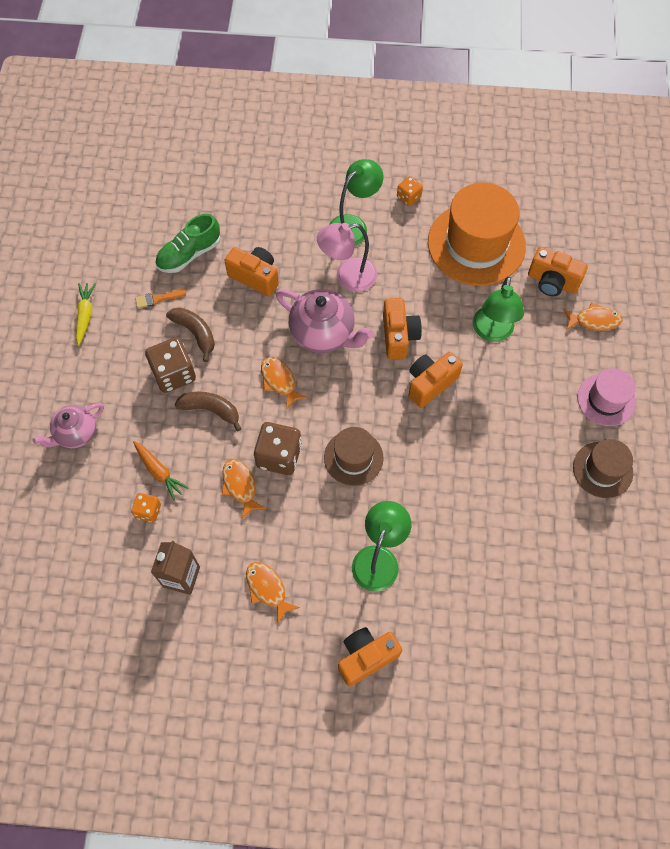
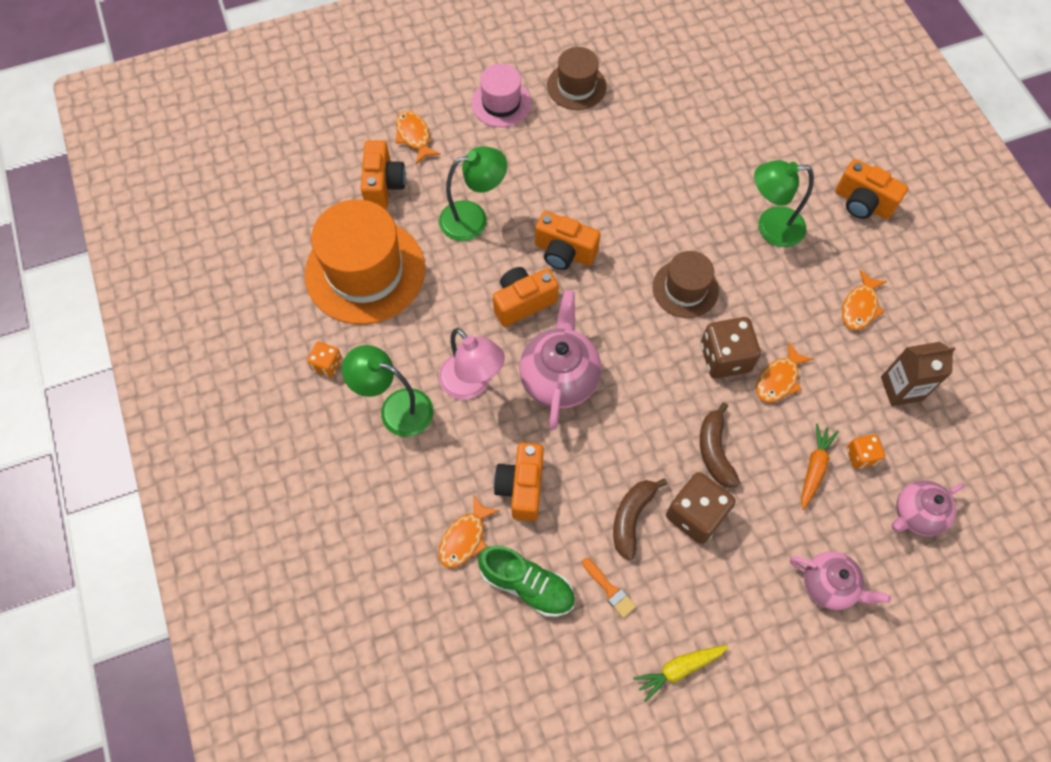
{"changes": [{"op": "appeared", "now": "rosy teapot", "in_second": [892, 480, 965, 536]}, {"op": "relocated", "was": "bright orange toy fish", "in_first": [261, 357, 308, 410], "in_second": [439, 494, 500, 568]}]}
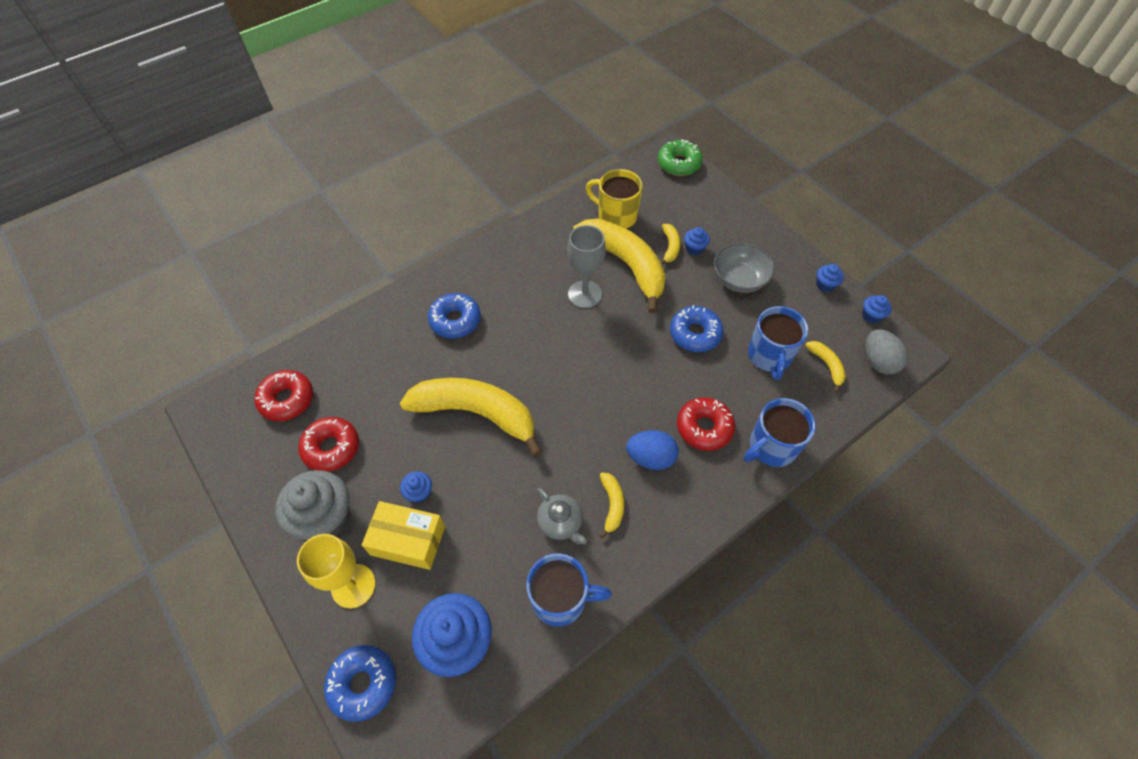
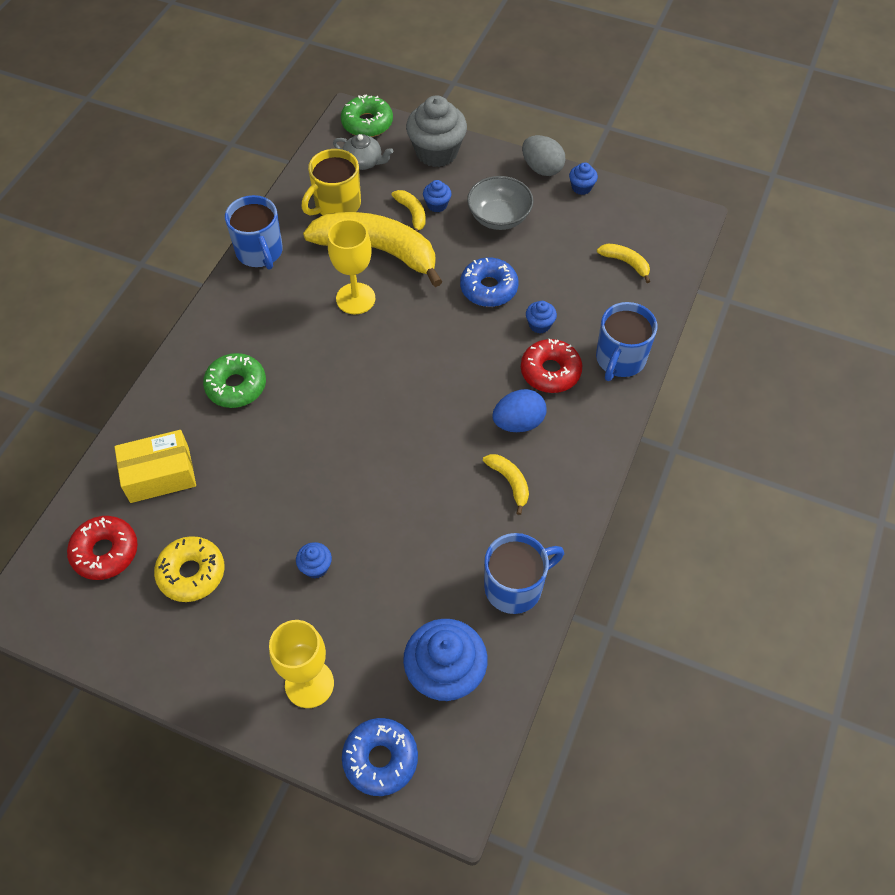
{"changes": [{"op": "missing", "was": "yellow banana fruit", "in_first": [400, 378, 542, 457]}, {"op": "relocated", "was": "gray fairy cake", "in_first": [275, 470, 349, 540], "in_second": [406, 95, 467, 167]}, {"op": "relocated", "was": "yellow parcel", "in_first": [362, 501, 445, 570], "in_second": [114, 430, 196, 503]}, {"op": "relocated", "was": "gray teapot", "in_first": [537, 488, 587, 545], "in_second": [333, 134, 393, 170]}, {"op": "relocated", "was": "royal blue mug", "in_first": [748, 306, 808, 380], "in_second": [225, 195, 283, 270]}, {"op": "relocated", "was": "royal blue fairy cake", "in_first": [862, 295, 892, 324], "in_second": [526, 301, 557, 333]}, {"op": "relocated", "was": "gray toy egg", "in_first": [865, 329, 908, 375], "in_second": [522, 135, 566, 176]}, {"op": "colour", "was": "red glazed donut", "now": "yellow glazed donut", "in_first": [298, 417, 359, 472], "in_second": [154, 536, 225, 602]}, {"op": "colour", "was": "royal blue glazed donut", "now": "emerald glazed donut", "in_first": [428, 293, 481, 338], "in_second": [203, 353, 266, 408]}, {"op": "colour", "was": "gray goblet", "now": "yellow goblet", "in_first": [567, 225, 606, 308], "in_second": [328, 219, 375, 314]}, {"op": "spun", "was": "yellow mug", "in_first": [586, 169, 643, 229], "in_second": [302, 149, 361, 215], "clockwise": -45}]}
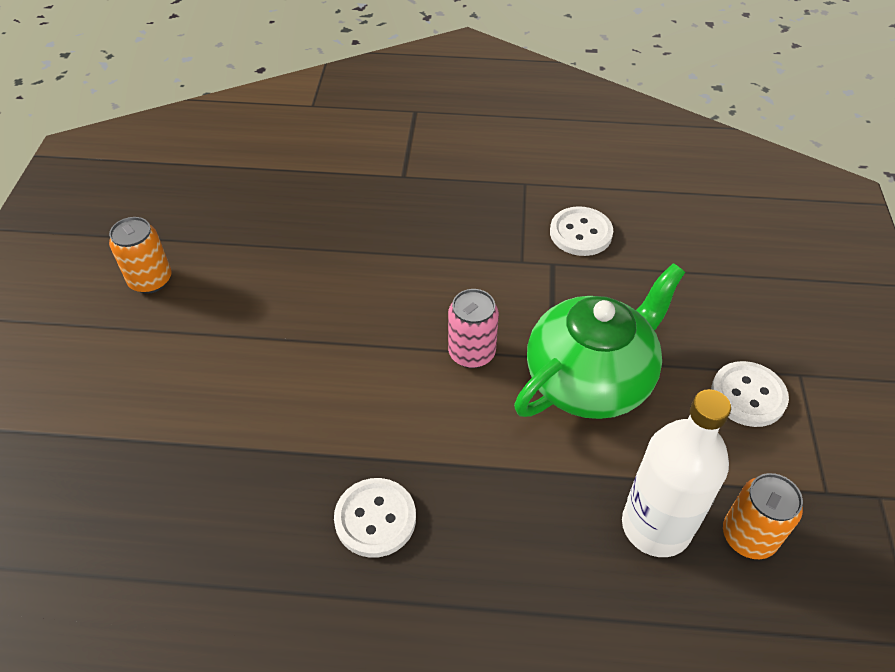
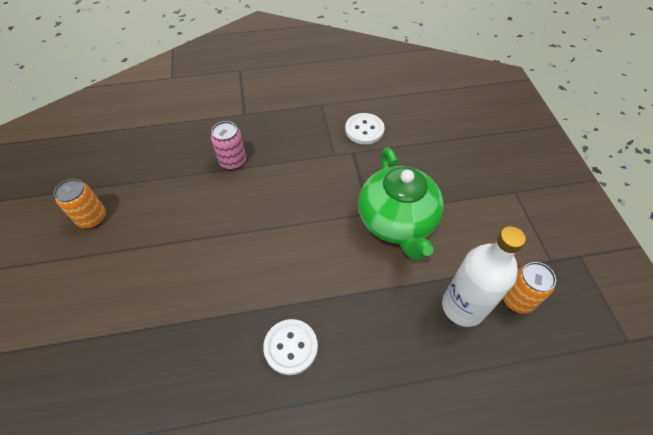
{"changes": [{"op": "missing", "was": "white sewing button", "in_first": [711, 361, 789, 427]}, {"op": "relocated", "was": "rosy can", "in_first": [448, 289, 499, 368], "in_second": [211, 121, 246, 170]}, {"op": "spun", "was": "emerald teapot", "in_first": [514, 263, 685, 419], "in_second": [358, 148, 444, 260], "clockwise": 135}]}
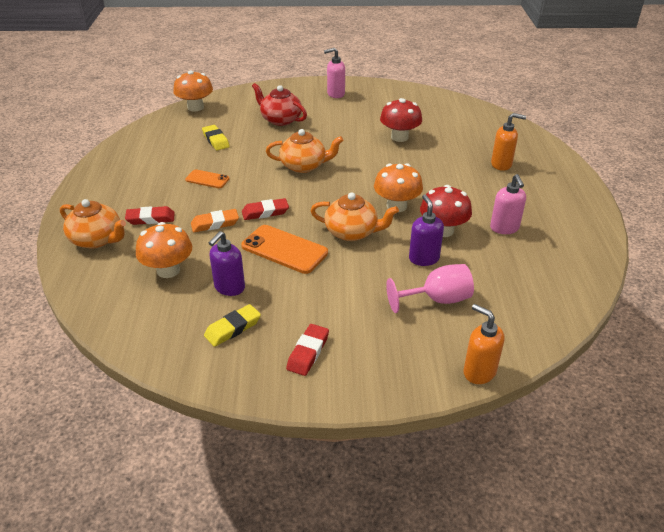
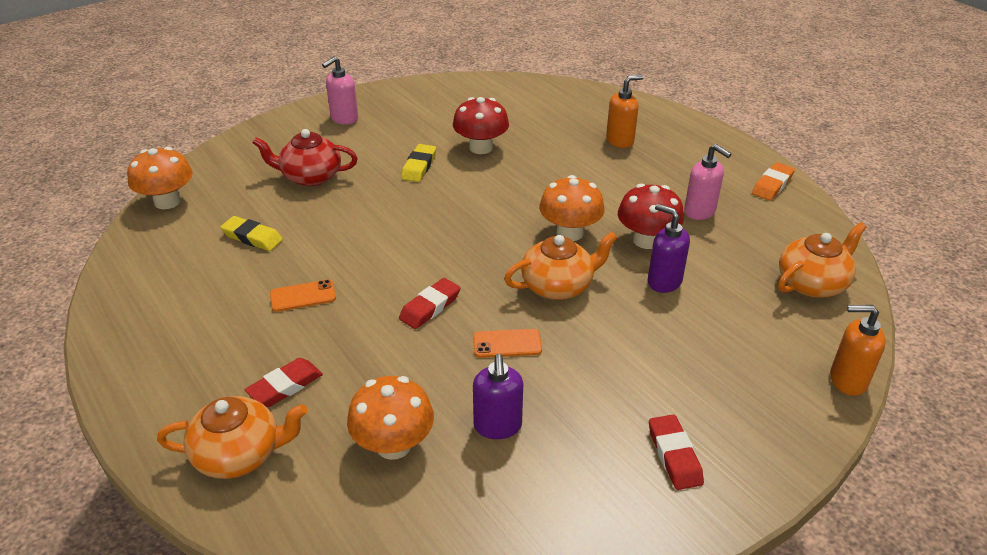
{"changes": [{"op": "missing", "was": "rosy goblet", "in_first": [386, 264, 474, 313]}, {"op": "relocated", "was": "bright orange pencil eraser", "in_first": [191, 209, 239, 232], "in_second": [752, 162, 795, 201]}, {"op": "relocated", "was": "yellow pencil eraser", "in_first": [204, 304, 261, 347], "in_second": [401, 144, 436, 182]}, {"op": "relocated", "was": "bright orange teapot", "in_first": [266, 129, 344, 173], "in_second": [778, 222, 866, 298]}, {"op": "size", "was": "bright orange mobile phone", "in_first": [241, 225, 328, 274], "in_second": [473, 329, 542, 358], "ratio": 0.57}]}
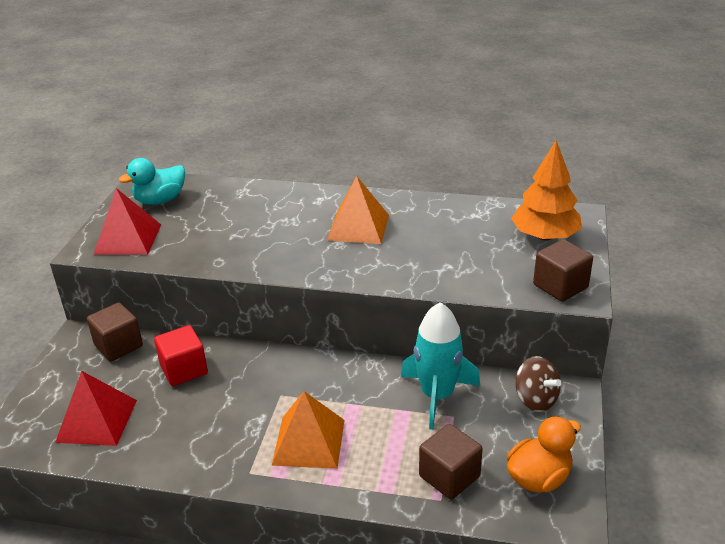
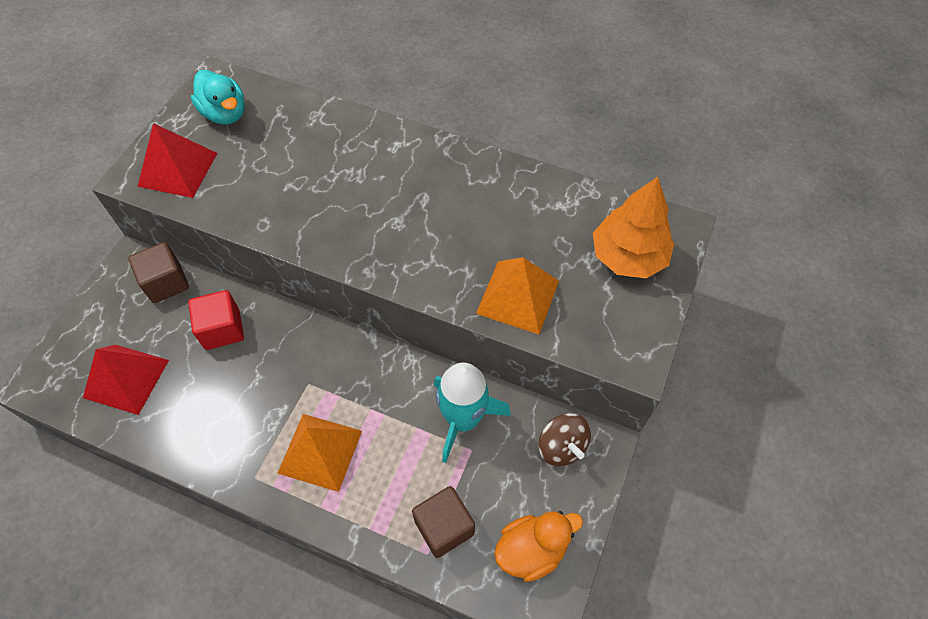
{"changes": [{"op": "missing", "was": "dark brown solid cube", "in_first": [533, 239, 593, 302]}, {"op": "relocated", "was": "bright orange solid pyramid", "in_first": [327, 176, 389, 244], "in_second": [476, 257, 559, 335]}, {"op": "spun", "was": "teal toy duck", "in_first": [119, 158, 185, 205], "in_second": [191, 70, 245, 125], "clockwise": -105}]}
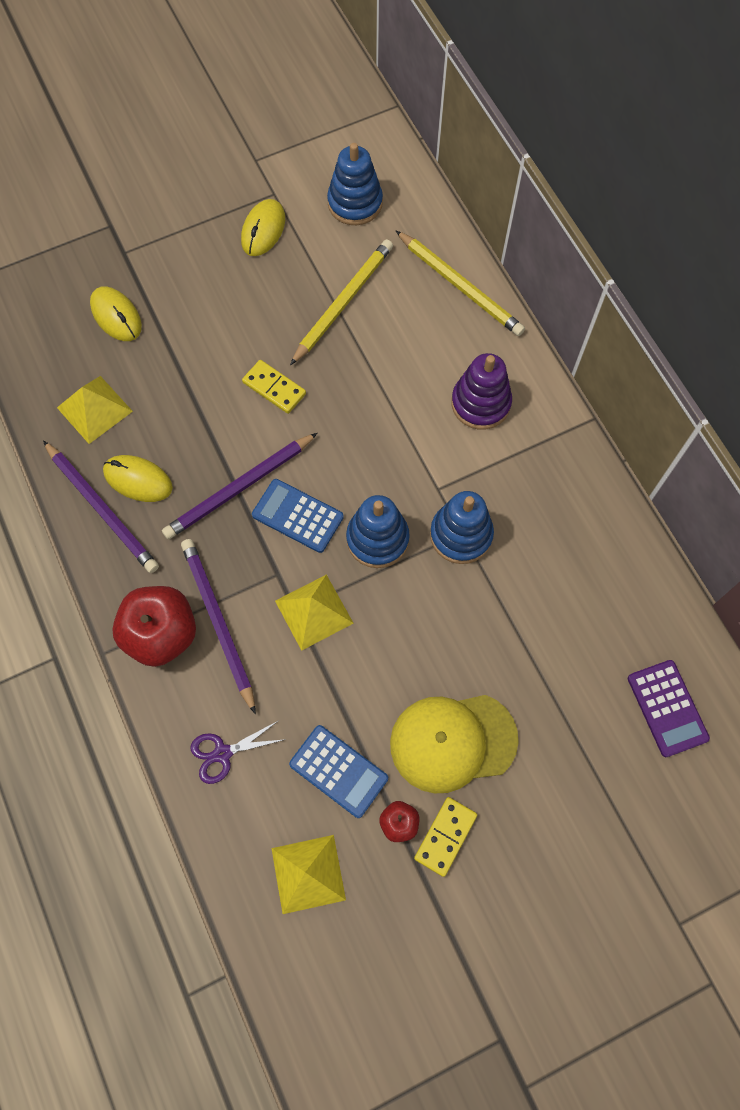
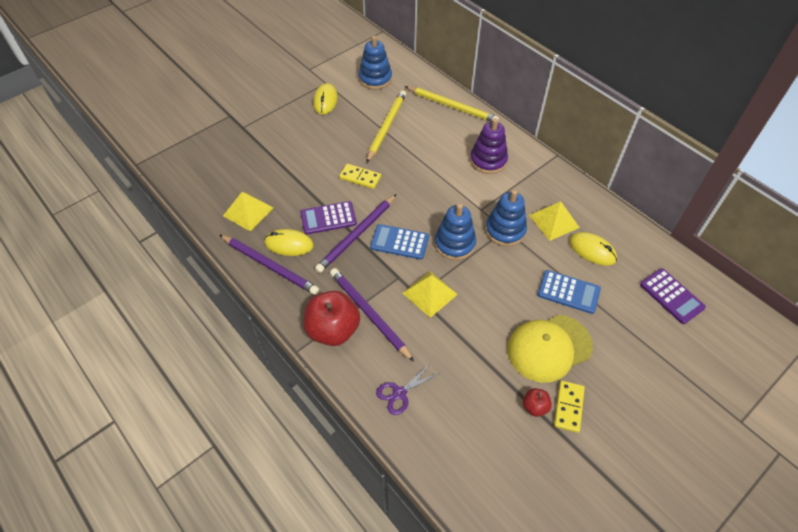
{"changes": [{"op": "appeared", "now": "violet pocket calculator", "in_second": [300, 201, 357, 235]}, {"op": "relocated", "was": "yellow mouse", "in_first": [90, 286, 142, 341], "in_second": [569, 232, 617, 266]}, {"op": "relocated", "was": "yellow solid pyramid", "in_first": [271, 835, 346, 914], "in_second": [529, 201, 580, 241]}, {"op": "relocated", "was": "royal blue pocket calculator", "in_first": [289, 725, 388, 818], "in_second": [538, 270, 601, 314]}]}
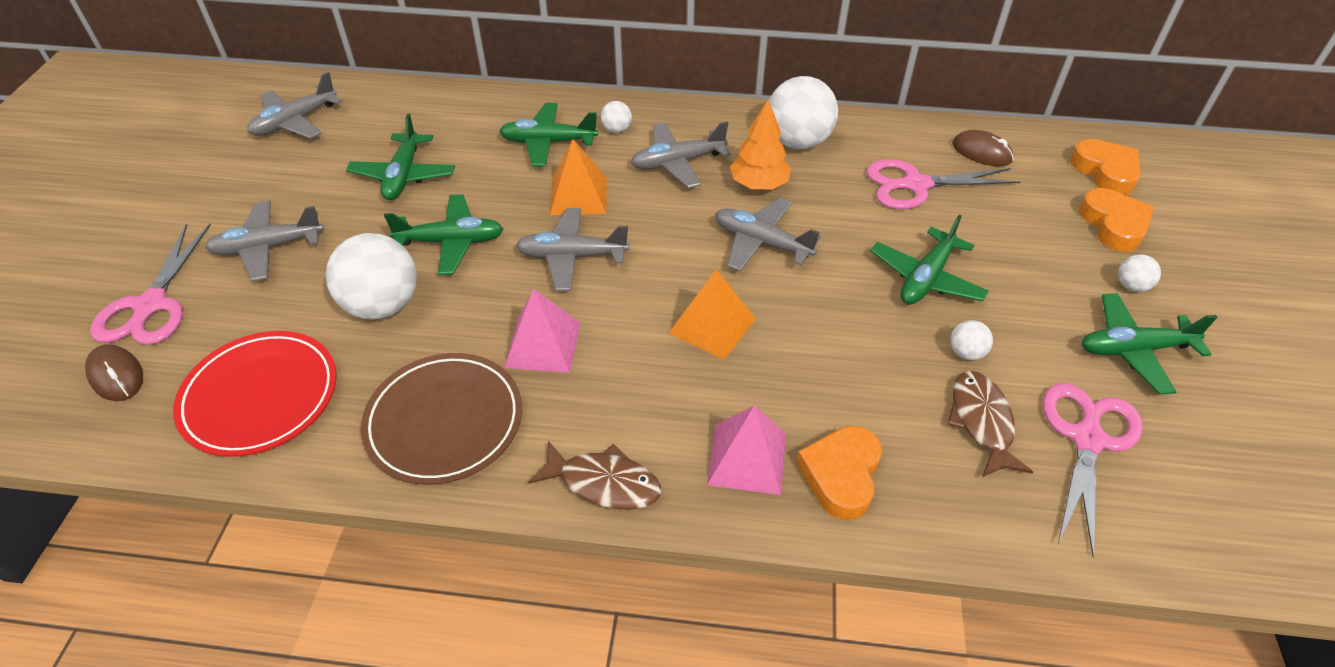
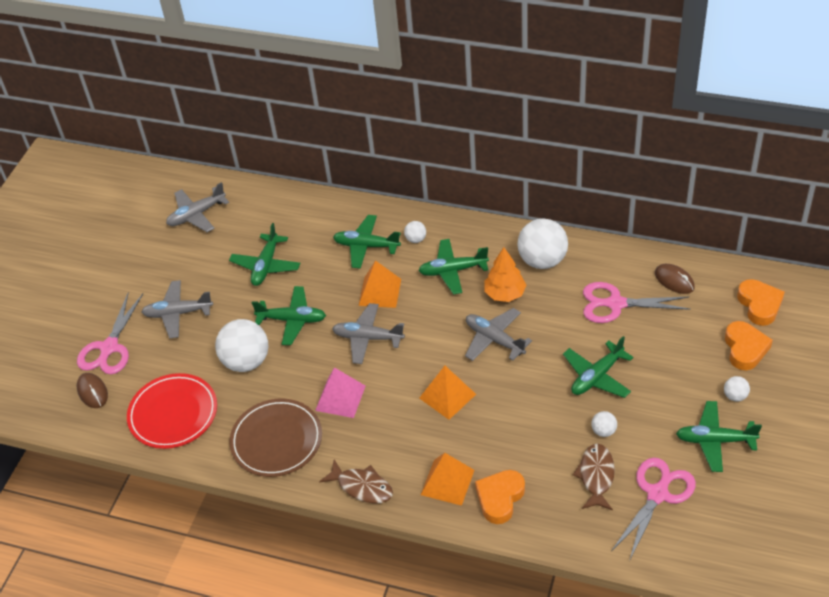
{"changes": [{"op": "colour", "was": "gray plane", "now": "emerald plane", "in_first": [631, 122, 731, 188], "in_second": [418, 239, 489, 295]}, {"op": "colour", "was": "rosy solid pyramid", "now": "bright orange solid pyramid", "in_first": [707, 405, 786, 495], "in_second": [421, 453, 474, 506]}]}
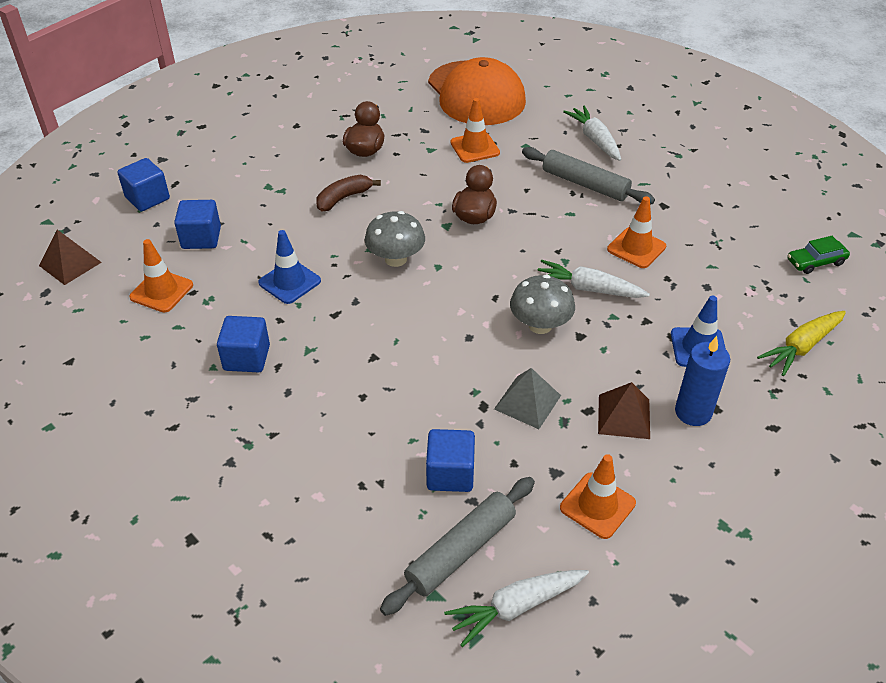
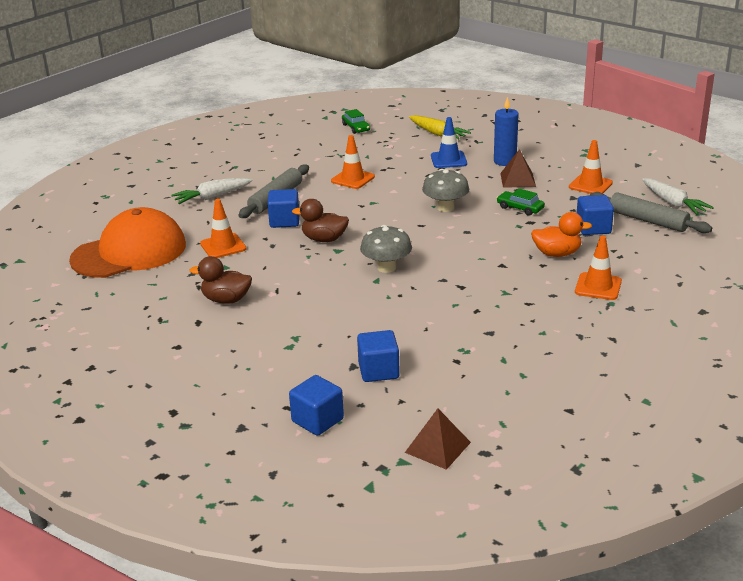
{"changes": [{"op": "missing", "was": "royal blue road cone", "in_first": [258, 230, 321, 304]}, {"op": "missing", "was": "dark brown banana fruit", "in_first": [316, 175, 381, 212]}, {"op": "missing", "was": "white carrot", "in_first": [538, 260, 650, 298]}, {"op": "appeared", "now": "bright orange toy duck", "in_second": [531, 212, 592, 257]}, {"op": "relocated", "was": "bright orange road cone", "in_first": [129, 239, 193, 312], "in_second": [575, 236, 622, 300]}, {"op": "relocated", "was": "royal blue solid cube", "in_first": [217, 316, 270, 372], "in_second": [267, 189, 299, 228]}, {"op": "exchanged", "was": "gray solid pyramid", "now": "emerald toy car", "in_first": [494, 368, 561, 429], "in_second": [497, 188, 545, 216]}]}
